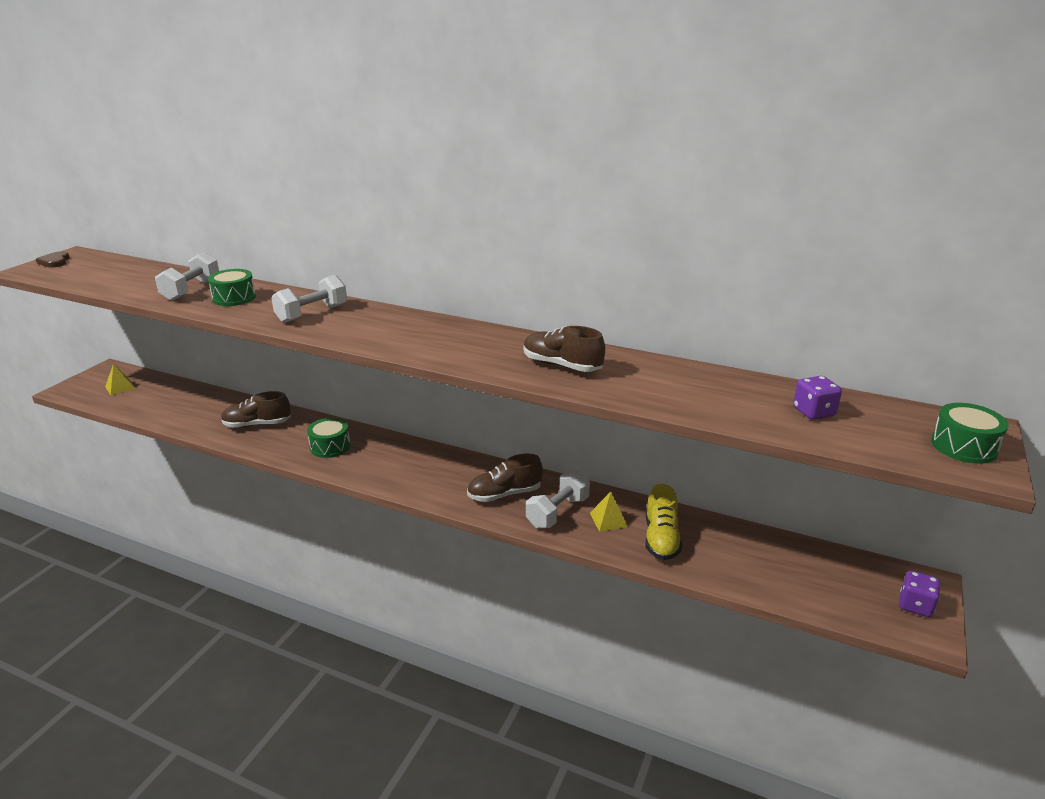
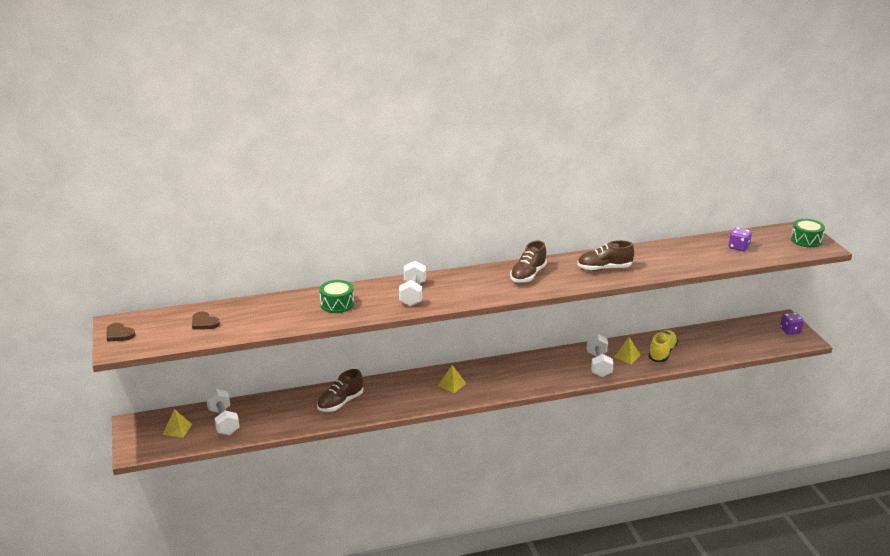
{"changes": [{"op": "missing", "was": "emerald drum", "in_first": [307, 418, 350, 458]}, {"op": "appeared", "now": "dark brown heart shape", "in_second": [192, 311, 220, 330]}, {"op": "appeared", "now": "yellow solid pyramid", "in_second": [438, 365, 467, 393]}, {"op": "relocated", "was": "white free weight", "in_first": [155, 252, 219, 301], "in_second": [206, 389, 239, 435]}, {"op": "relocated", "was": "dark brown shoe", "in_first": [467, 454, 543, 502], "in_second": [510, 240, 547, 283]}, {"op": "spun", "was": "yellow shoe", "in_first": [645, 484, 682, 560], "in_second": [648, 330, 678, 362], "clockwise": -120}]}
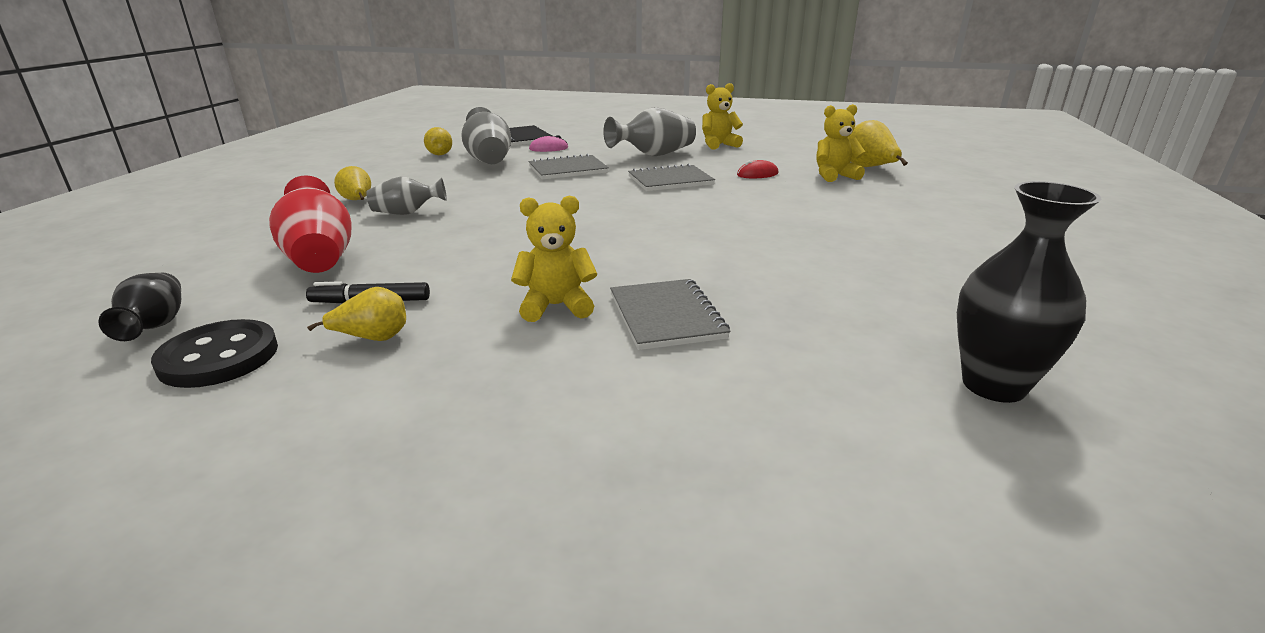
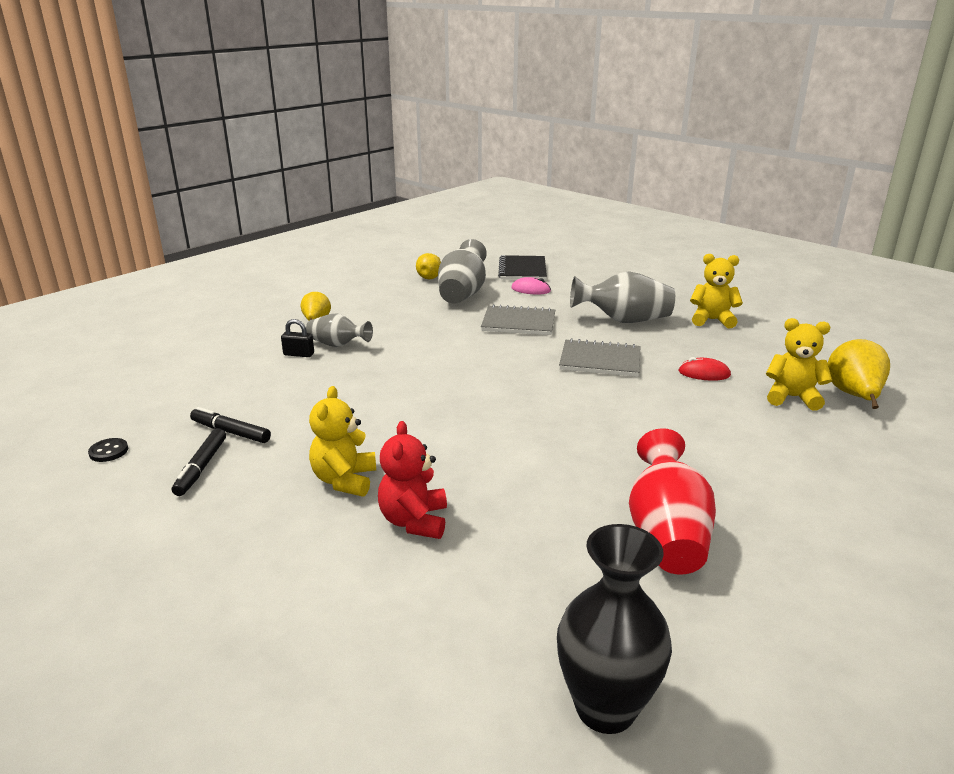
{"changes": [{"op": "missing", "was": "jet-black vase", "in_first": [98, 273, 181, 341]}, {"op": "appeared", "now": "jet-black lock", "in_second": [281, 319, 314, 357]}, {"op": "relocated", "was": "red vase", "in_first": [269, 175, 351, 273], "in_second": [629, 428, 716, 575]}, {"op": "exchanged", "was": "yellow toy pear", "now": "jet-black felt pen", "in_first": [307, 287, 406, 341], "in_second": [172, 428, 226, 496]}, {"op": "exchanged", "was": "gray exercise book", "now": "red teddy bear", "in_first": [610, 279, 730, 350], "in_second": [378, 421, 447, 539]}, {"op": "spun", "was": "yellow teddy bear", "in_first": [511, 196, 597, 322], "in_second": [309, 386, 376, 497], "clockwise": -105}, {"op": "size", "was": "jet-black sewing button", "in_first": [151, 319, 278, 388], "in_second": [88, 438, 128, 462], "ratio": 0.47}]}
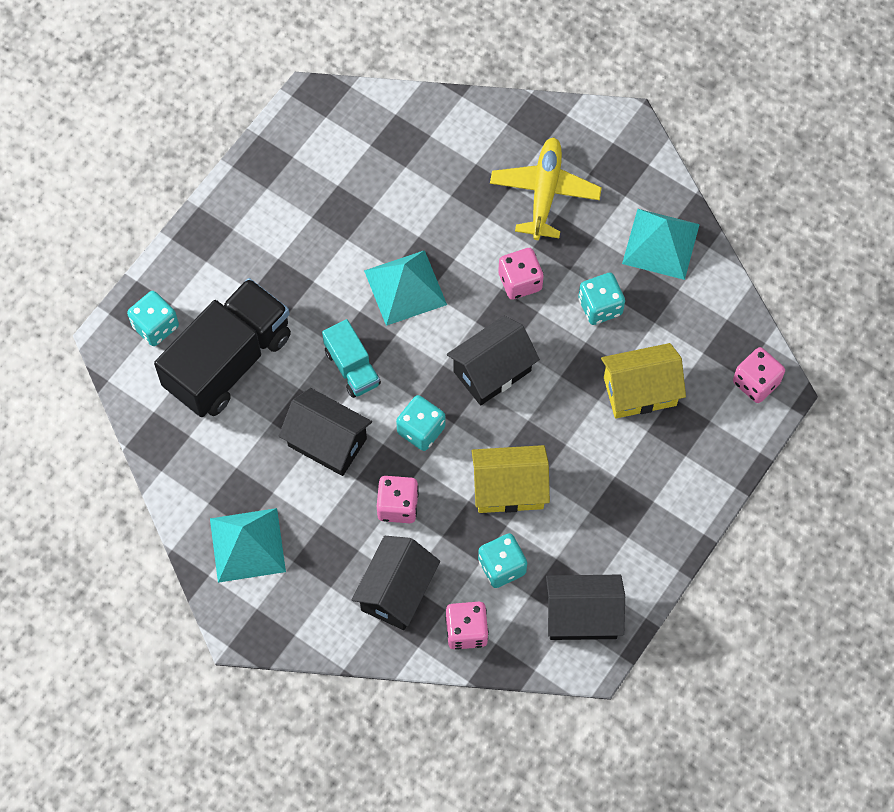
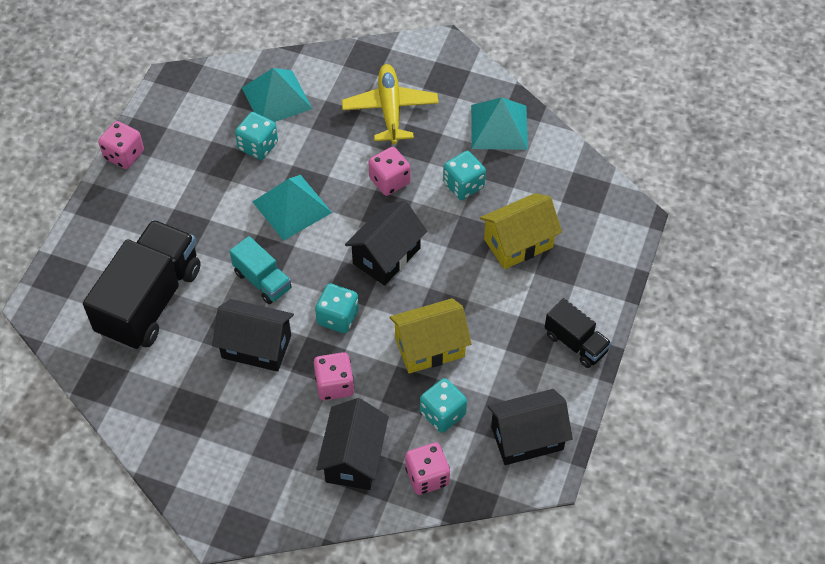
{"changes": [{"op": "appeared", "now": "jet-black lorry", "in_second": [545, 298, 612, 368]}, {"op": "relocated", "was": "teal die", "in_first": [127, 291, 179, 346], "in_second": [235, 112, 278, 160]}, {"op": "relocated", "was": "teal solid pyramid", "in_first": [210, 508, 286, 583], "in_second": [242, 68, 312, 122]}, {"op": "relocated", "was": "rosy die", "in_first": [733, 347, 785, 403], "in_second": [98, 121, 144, 169]}]}
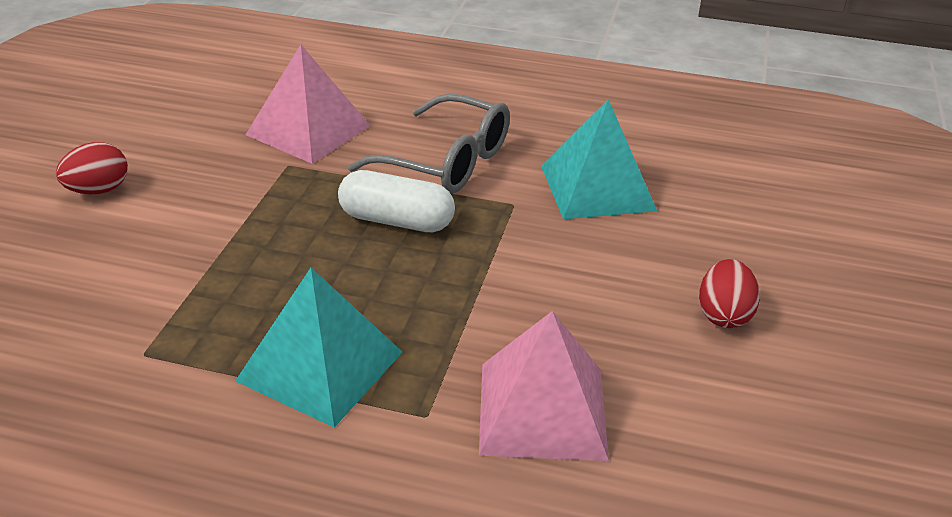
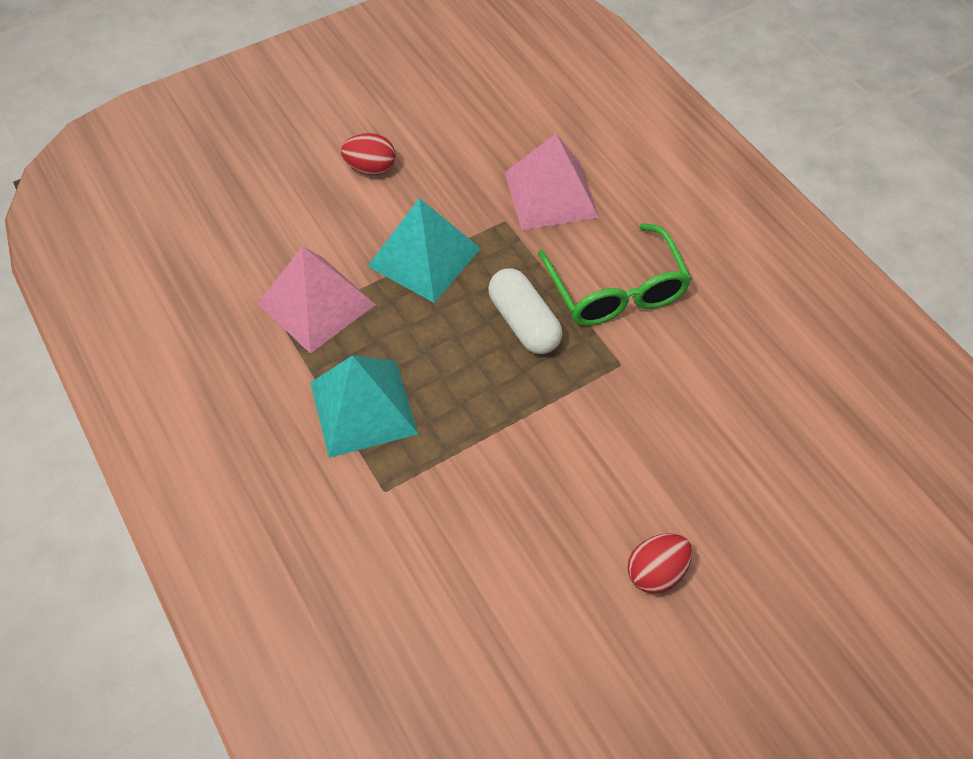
{"changes": [{"op": "relocated", "was": "rosy solid pyramid", "in_first": [479, 311, 609, 461], "in_second": [257, 246, 376, 354]}, {"op": "relocated", "was": "teal solid pyramid", "in_first": [541, 99, 657, 219], "in_second": [367, 198, 481, 303]}, {"op": "colour", "was": "gray glasses", "now": "emerald glasses", "in_first": [348, 94, 510, 194], "in_second": [538, 223, 692, 326]}]}
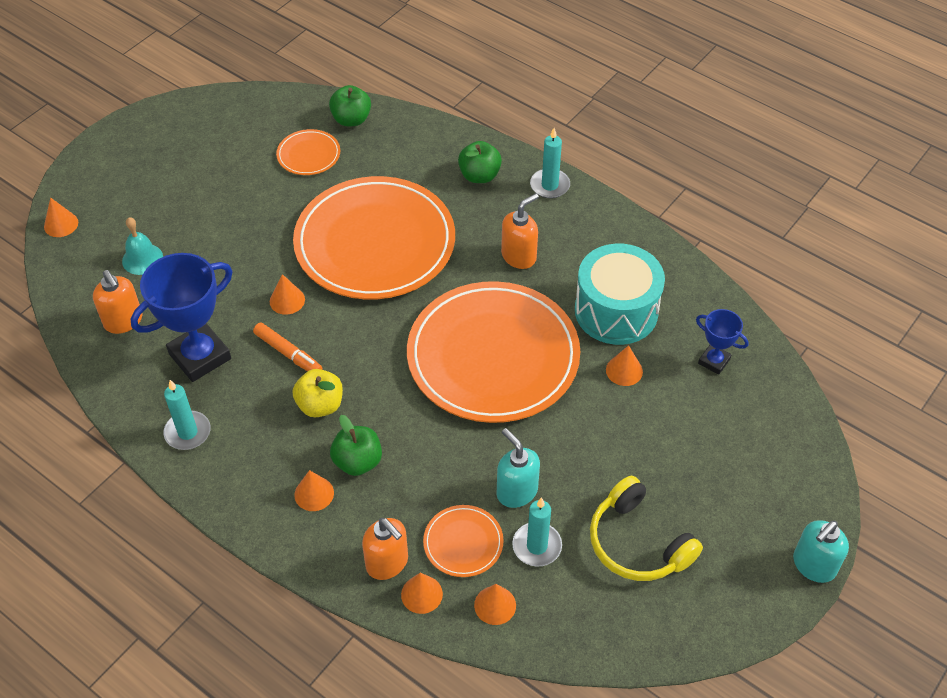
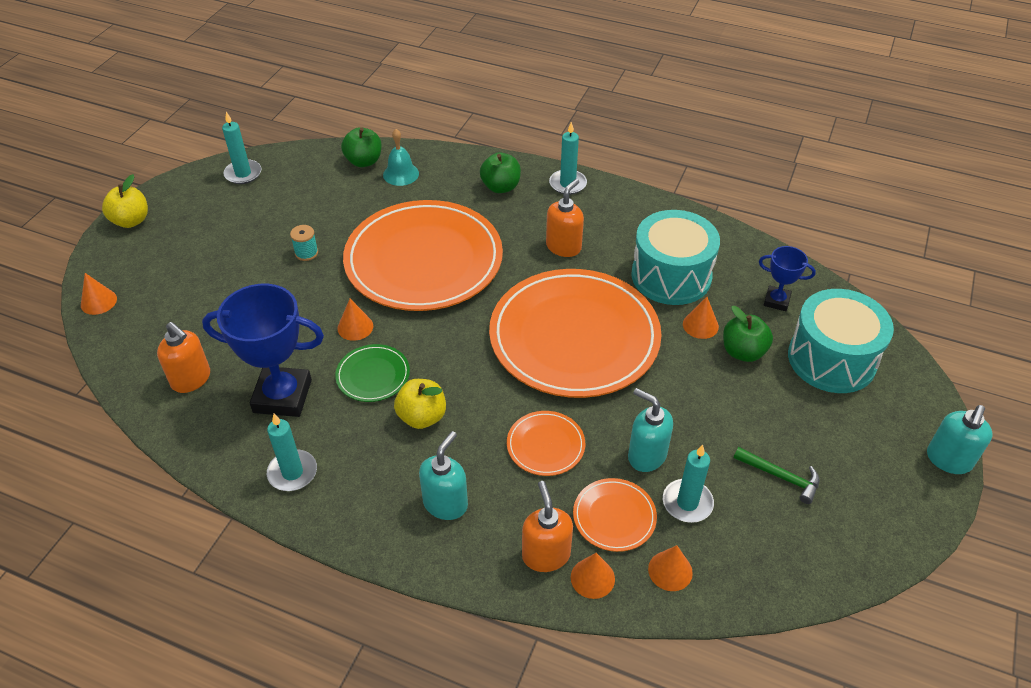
{"changes": [{"op": "appeared", "now": "yellow toy apple", "in_second": [102, 174, 148, 228]}, {"op": "appeared", "now": "teal wax candle", "in_second": [222, 112, 262, 184]}, {"op": "appeared", "now": "teal bobbin", "in_second": [290, 225, 318, 261]}, {"op": "appeared", "now": "teal drum", "in_second": [788, 289, 894, 393]}, {"op": "relocated", "was": "teal school bell", "in_first": [122, 217, 163, 275], "in_second": [383, 129, 419, 186]}, {"op": "relocated", "was": "bright orange flat dish", "in_first": [276, 129, 340, 175], "in_second": [507, 411, 585, 476]}, {"op": "relocated", "was": "emerald toy apple", "in_first": [330, 415, 382, 476], "in_second": [723, 306, 773, 362]}, {"op": "exchanged", "was": "bright orange felt pen", "now": "emerald flat dish", "in_first": [253, 322, 323, 371], "in_second": [335, 344, 410, 402]}, {"op": "exchanged", "was": "bright orange solid cone", "now": "teal pump bottle", "in_first": [294, 470, 334, 511], "in_second": [419, 431, 468, 520]}, {"op": "exchanged", "was": "yellow headphones", "now": "emerald carpenter's hammer", "in_first": [590, 475, 703, 581], "in_second": [734, 447, 820, 504]}, {"op": "spun", "was": "royal blue prize cup", "in_first": [131, 253, 233, 382], "in_second": [202, 284, 324, 417], "clockwise": 60}, {"op": "spun", "was": "bright orange pump bottle", "in_first": [362, 518, 408, 580], "in_second": [522, 481, 573, 572], "clockwise": -135}]}
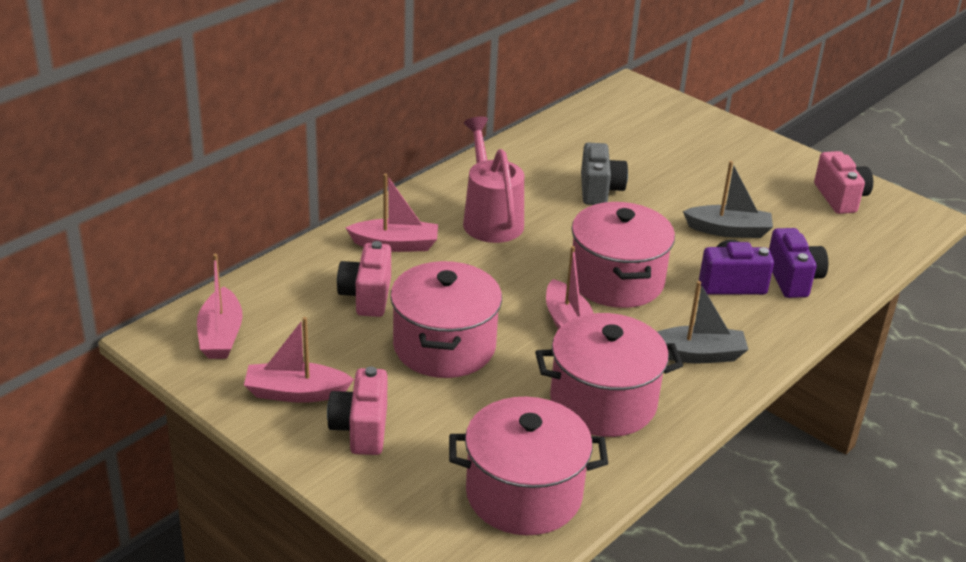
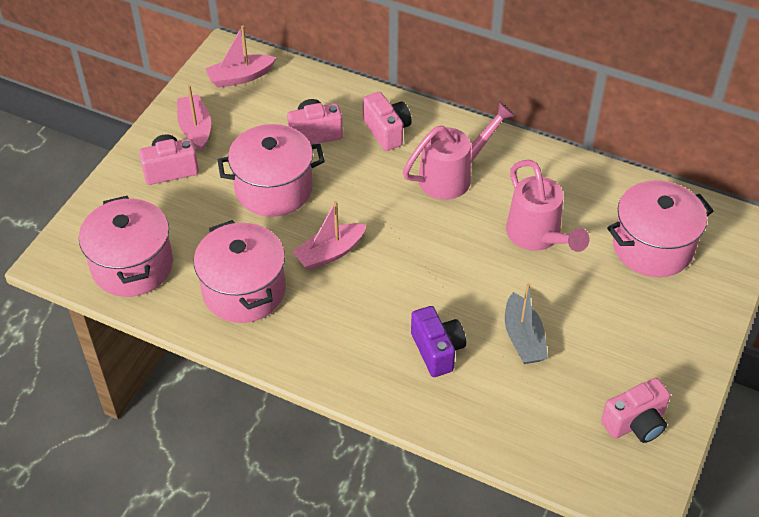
{"changes": [{"op": "missing", "was": "gray sailboat", "in_first": [657, 281, 749, 363]}, {"op": "missing", "was": "violet photo camera", "in_first": [769, 228, 828, 298]}, {"op": "relocated", "was": "rosy pot", "in_first": [572, 202, 675, 308], "in_second": [607, 180, 714, 277]}, {"op": "exchanged", "was": "rosy sailboat", "now": "rosy photo camera", "in_first": [345, 173, 438, 252], "in_second": [363, 92, 412, 151]}, {"op": "exchanged", "was": "gray photo camera", "now": "rosy watering pot", "in_first": [581, 142, 628, 205], "in_second": [506, 160, 590, 252]}]}
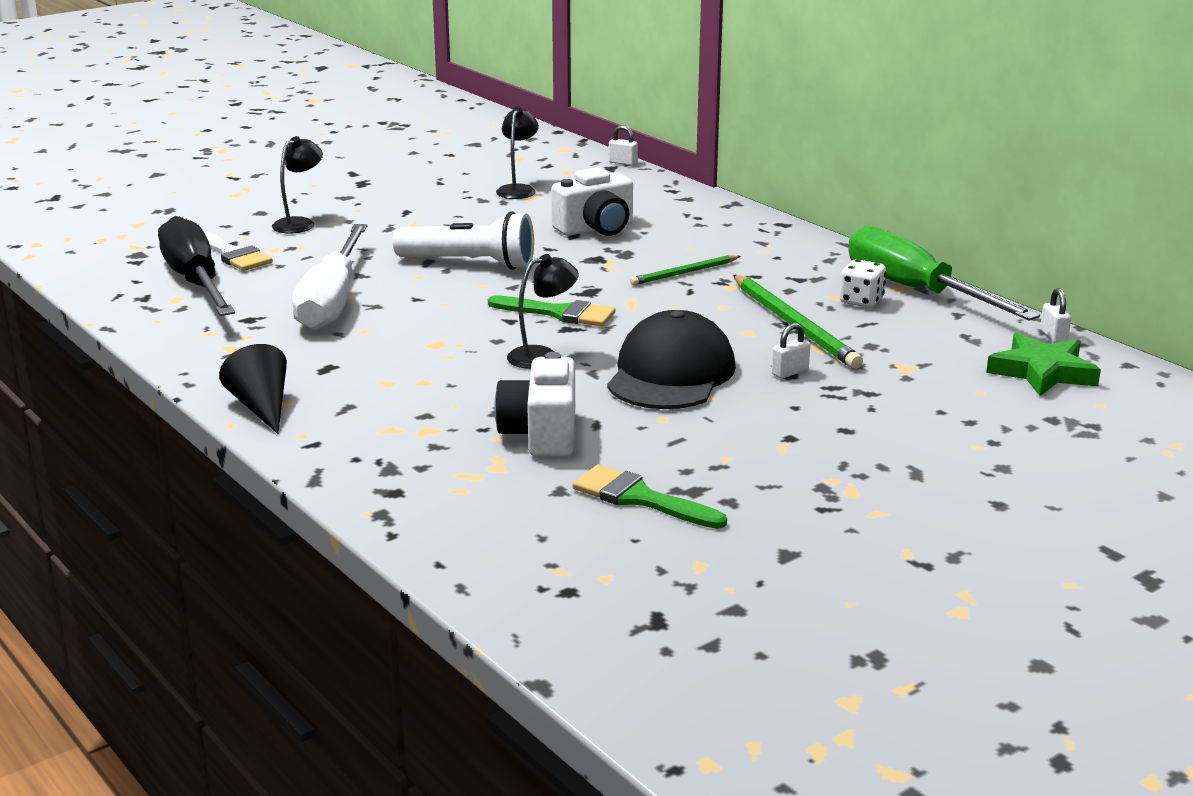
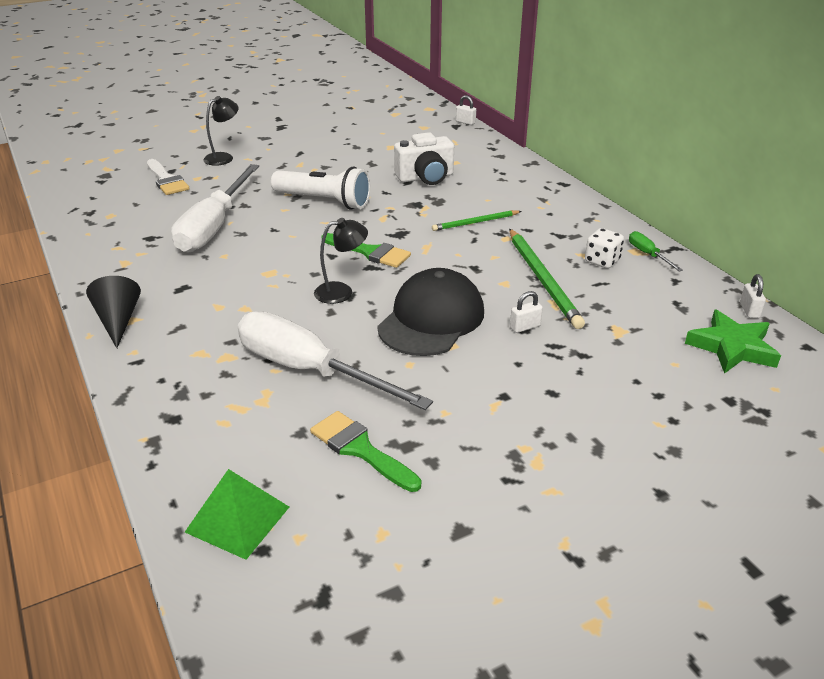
{"changes": [{"op": "missing", "was": "jet-black flat screwdriver", "in_first": [158, 216, 235, 316]}, {"op": "missing", "was": "jet-black lamp", "in_first": [496, 106, 539, 199]}, {"op": "appeared", "now": "emerald solid pyramid", "in_second": [185, 469, 289, 560]}, {"op": "exchanged", "was": "white photo camera", "now": "white flat screwdriver", "in_first": [494, 352, 575, 457], "in_second": [238, 311, 433, 410]}, {"op": "size", "was": "emerald flat screwdriver", "in_first": [848, 226, 1040, 321], "in_second": [629, 231, 683, 272], "ratio": 0.41}]}
